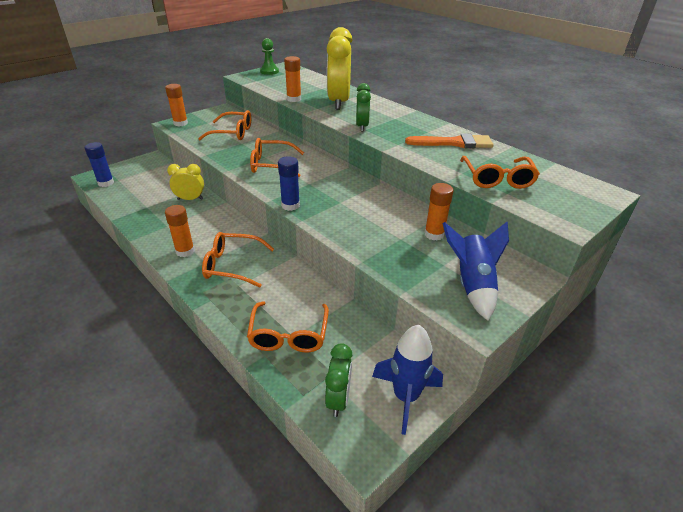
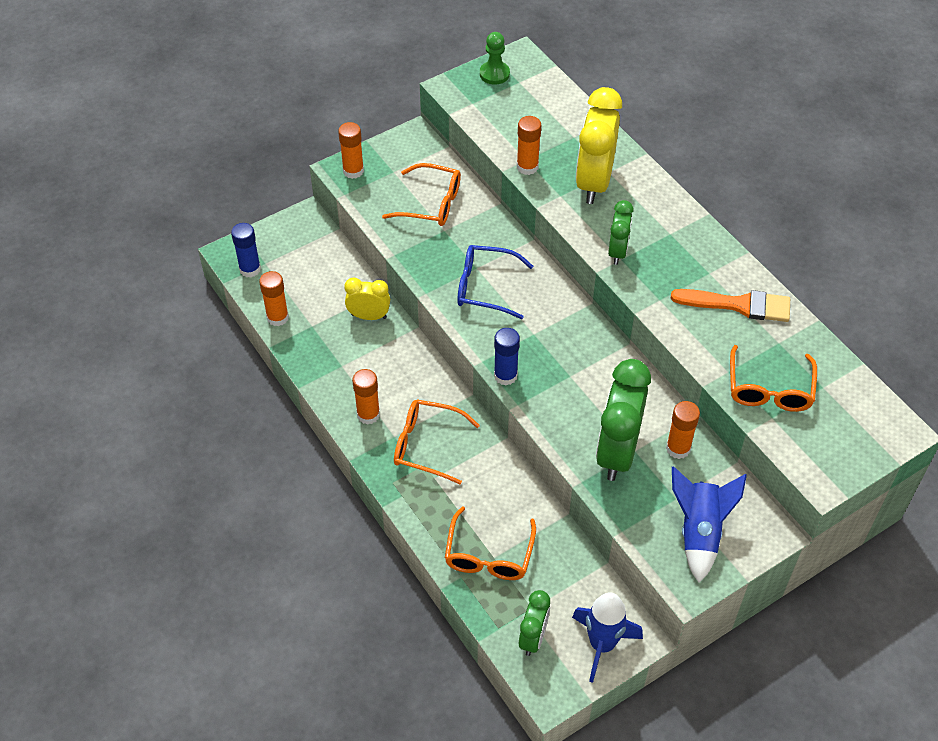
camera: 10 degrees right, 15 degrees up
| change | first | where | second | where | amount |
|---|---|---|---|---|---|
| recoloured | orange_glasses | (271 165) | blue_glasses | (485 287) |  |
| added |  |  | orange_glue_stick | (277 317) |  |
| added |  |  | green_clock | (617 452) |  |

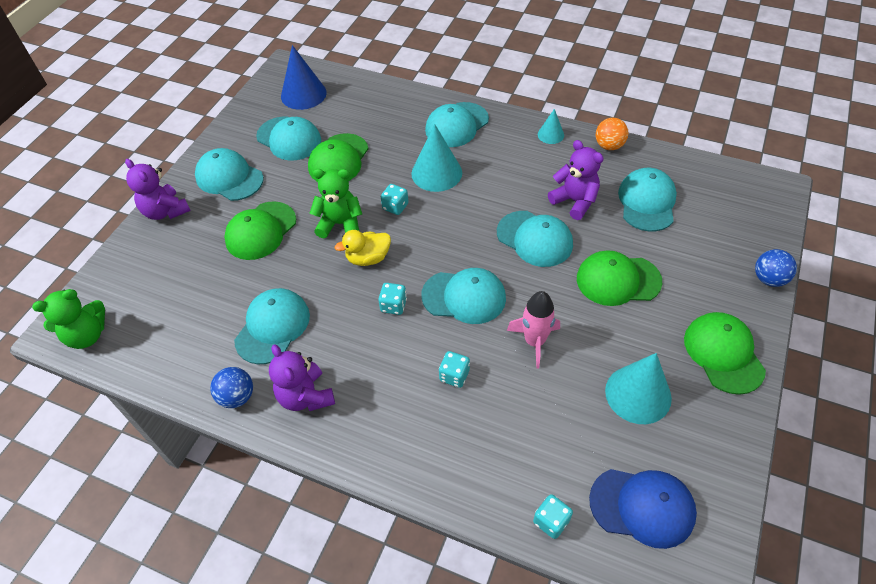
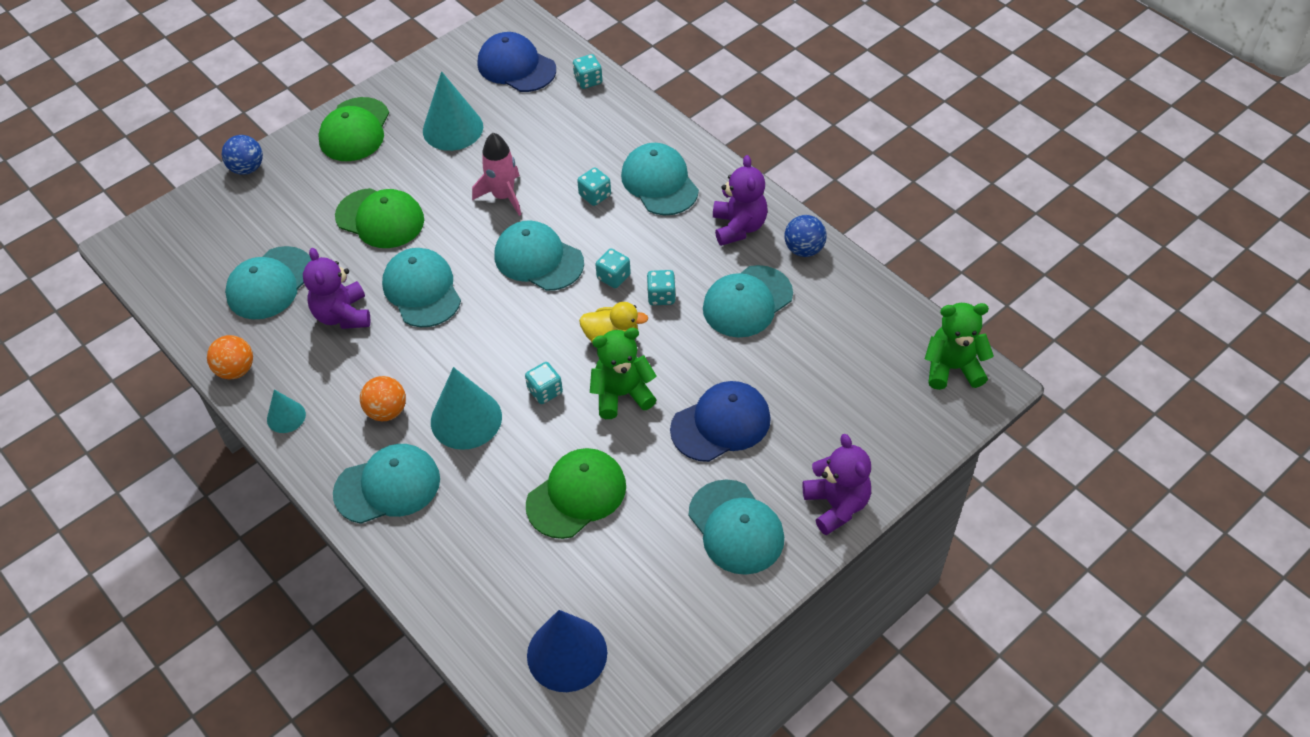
camera: 155 degrees left, 0 degrees up
| change | first | where | second | where | amount |
|---|---|---|---|---|---|
| moved | turquoise_cap | (289 139) |  | (659 182) |  |
| turned | green_teddy_bear | (340 224) |  | (622 394) | 135 degrees clockwise |
| recoloured | green_cap | (261 231) | blue_cap | (721 424) |  |
| added |  |  | turquoise_dice | (661 296) |  |
| added |  |  | orange_ball | (387 411) |  |

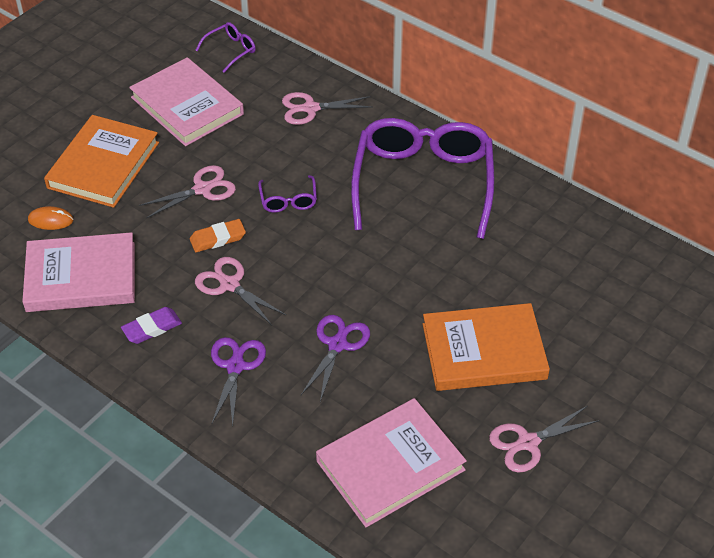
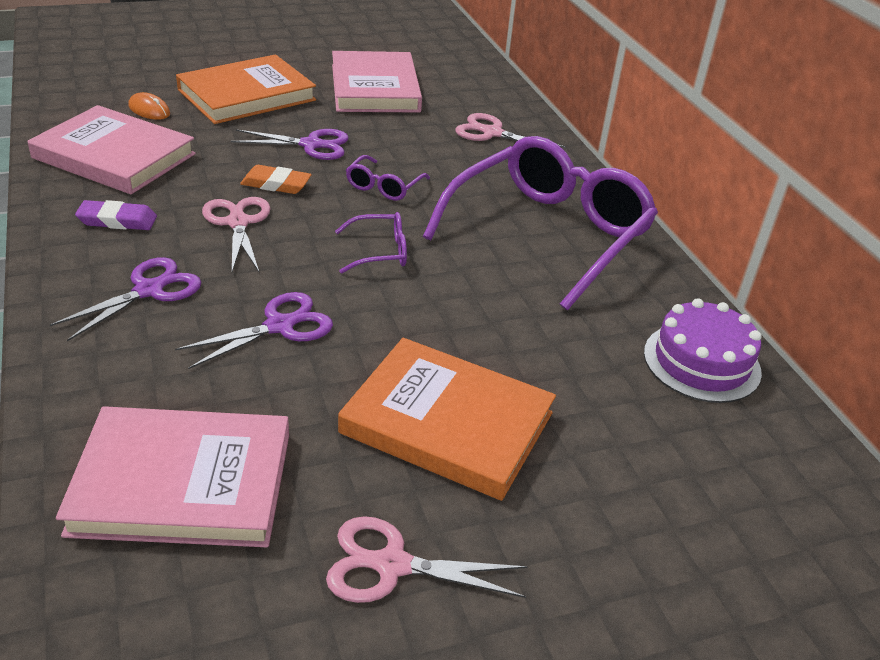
camera: 30 degrees right, 10 degrees down
| change | first | where | second | where | amount |
|---|---|---|---|---|---|
| moved | purple_glasses | (231 50) |  | (380 252) |  |
| recoloured | pink_scissors | (202 189) | purple_scissors | (311 145) |  |
| added |  |  | purple_cake | (701 362) |  |

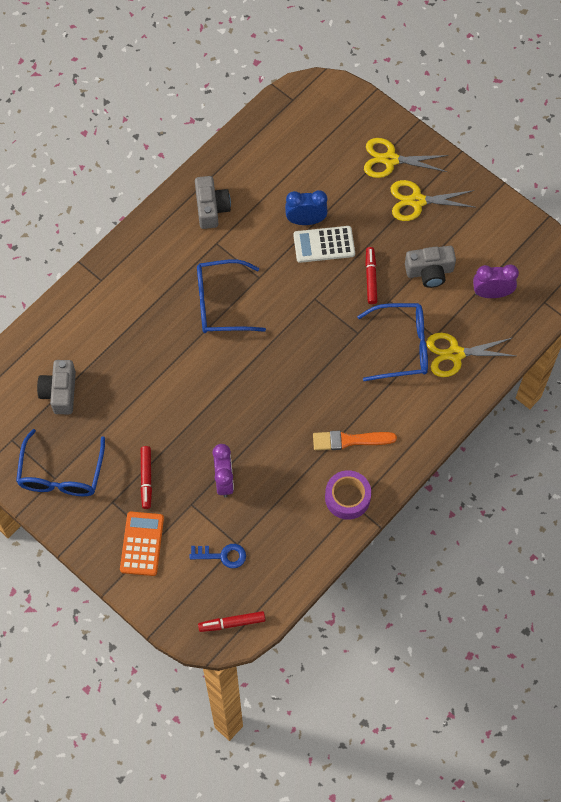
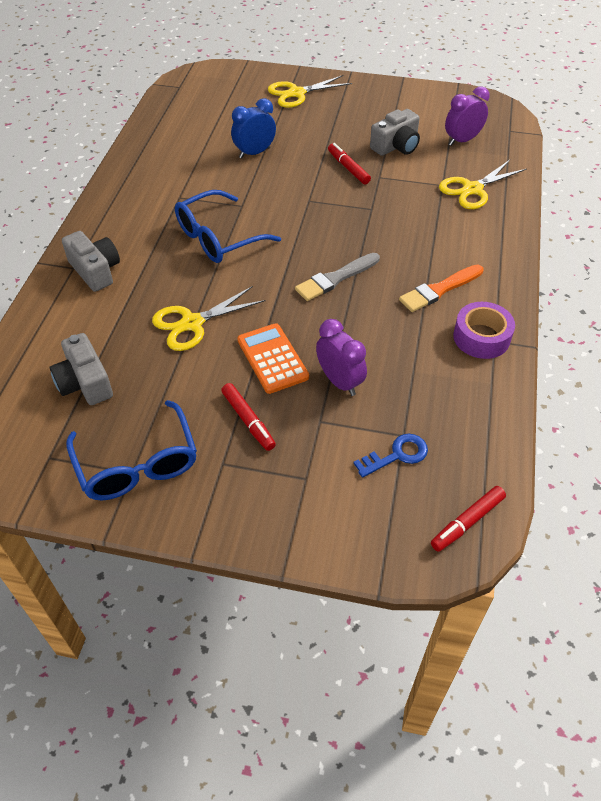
camera: 30 degrees left, 15 degrees down
| change | first | where | second | where | amount |
|---|---|---|---|---|---|
| moved | grey_camera | (211 208) |  | (95 271) |  |
| moved | yellow_scissors | (417 201) |  | (192 323) |  |
| removed | white_calculator | (324 245) |  |  |  |
| removed | blue_glasses | (402 346) |  |  |  |
| moved | orange_calculator | (142 544) |  | (272 359) |  |
| added |  |  | grey_brush | (335 278) |  |

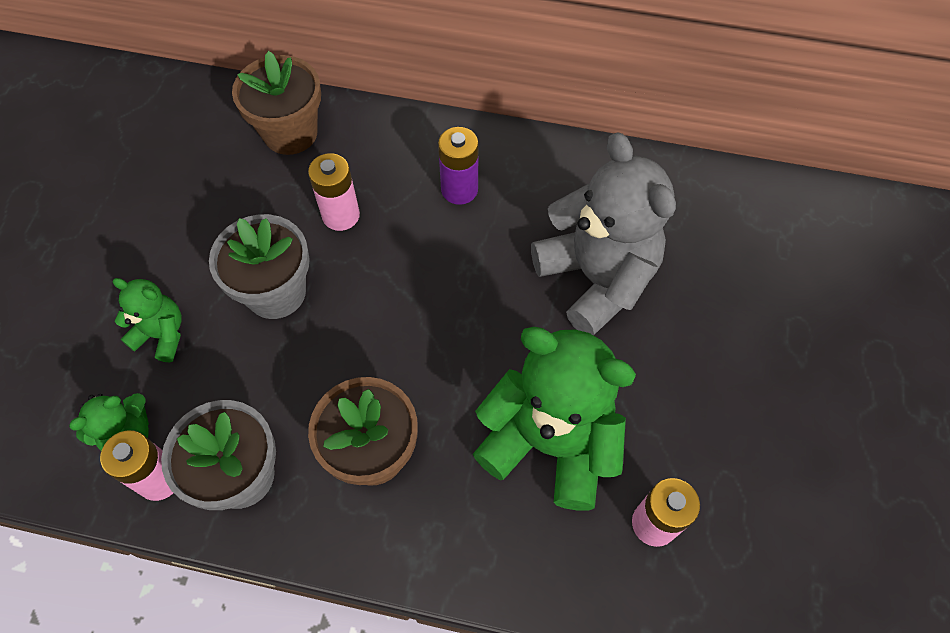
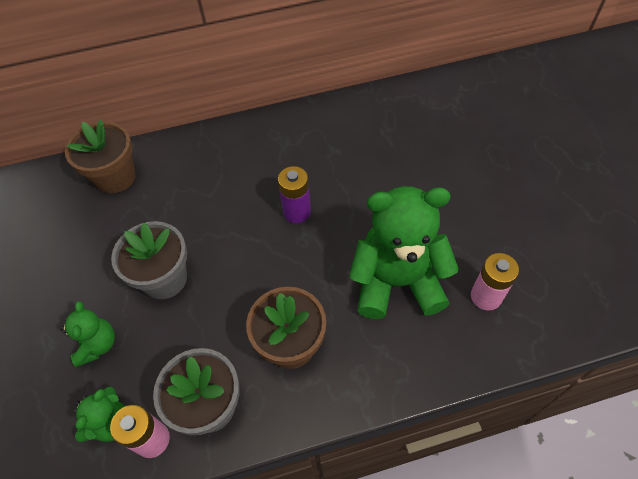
camera: 25 degrees left, 5 degrees down
| change | first | where | second | where | amount |
|---|---|---|---|---|---|
| moved | purple_battery | (459 189) |  | (297 212) |  |
| removed | grey_teddy_bear | (596 278) |  |  |  |
| removed | pink_battery | (341 215) |  |  |  |
| turned | green_teddy_bear | (162 334) |  | (97 345) | 90 degrees clockwise |

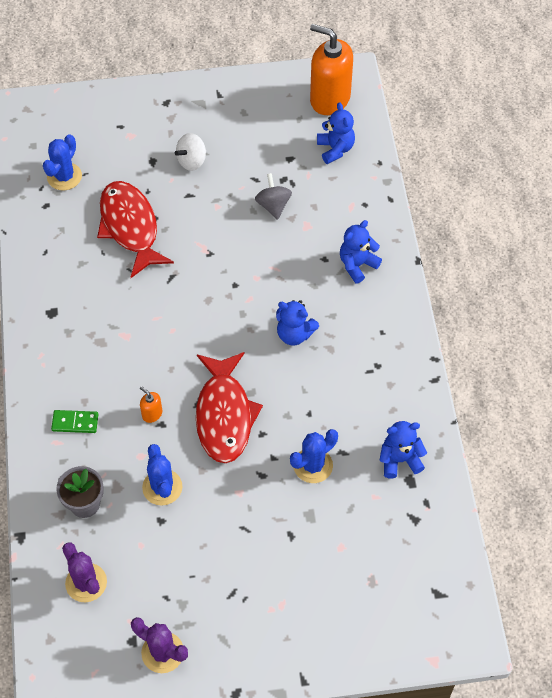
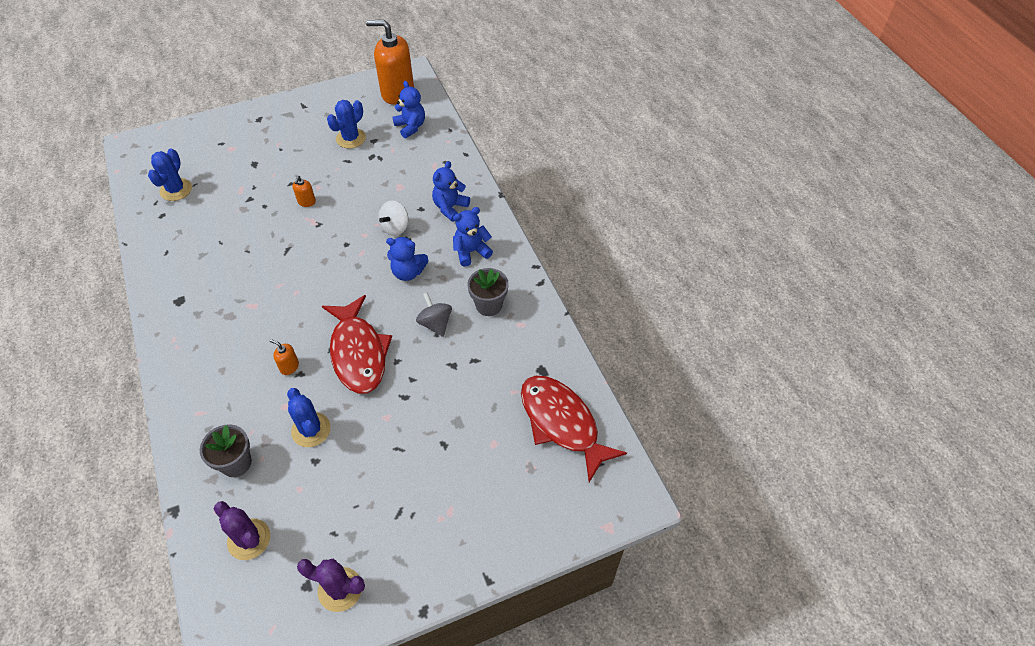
camera: 15 degrees left, 5 degrees down
| change | first | where | second | where | amount |
|---|---|---|---|---|---|
| moved | white_spinning_top | (192 161) |  | (395 227) |  |
| moved | grey_spinning_top | (273 205) |  | (435 323) |  |
| moved | red_fish | (130 227) |  | (562 423) |  |
| removed | green_domino | (75 422) |  |  |  |
| moved | blue_teddy_bear | (400 460) |  | (471 252) |  |
| moved | blue_cactus | (313 465) |  | (350 138) |  |
| added |  |  | orange_soap_dispenser | (306 202) |  |
| added |  |  | grey_flower_pot | (489 305) |  |

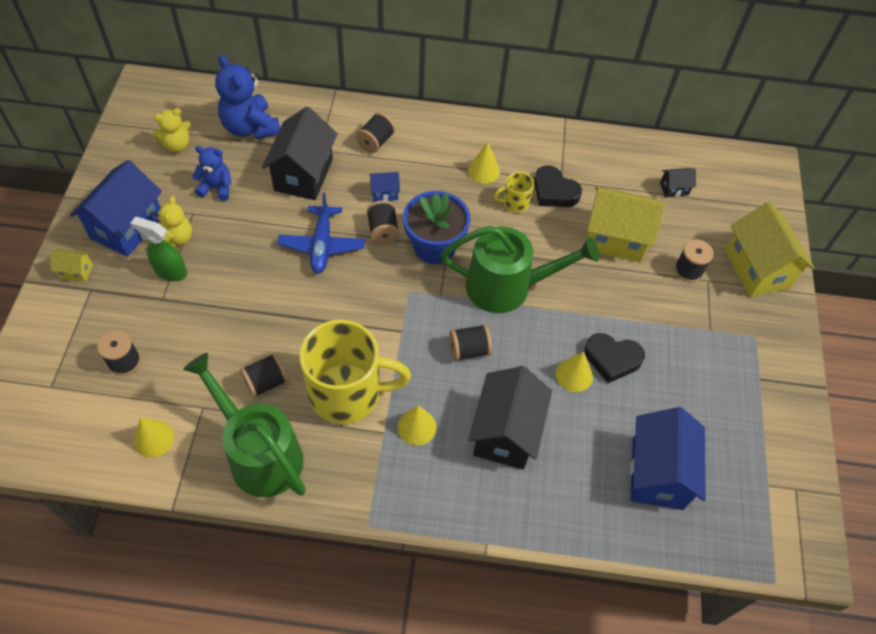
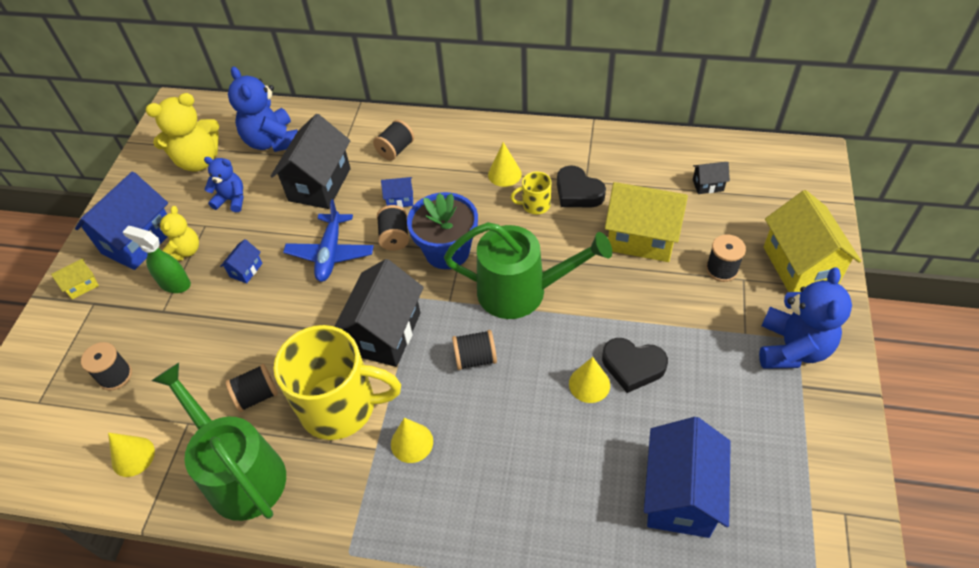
camera: 10 degrees right, 5 degrees down
| change | first | where | second | where | amount |
|---|---|---|---|---|---|
| resized | yellow_teddy_bear | (177 145) |  | (198 160) | x1.68 |
| turned | yellow_house | (76 271) |  | (82 286) | 45 degrees counterclockwise |
| moved | black_house | (505 433) |  | (385 333) |  |
| added |  |  | blue_house | (246 270) |  |
| added |  |  | blue_teddy_bear | (792 348) |  |

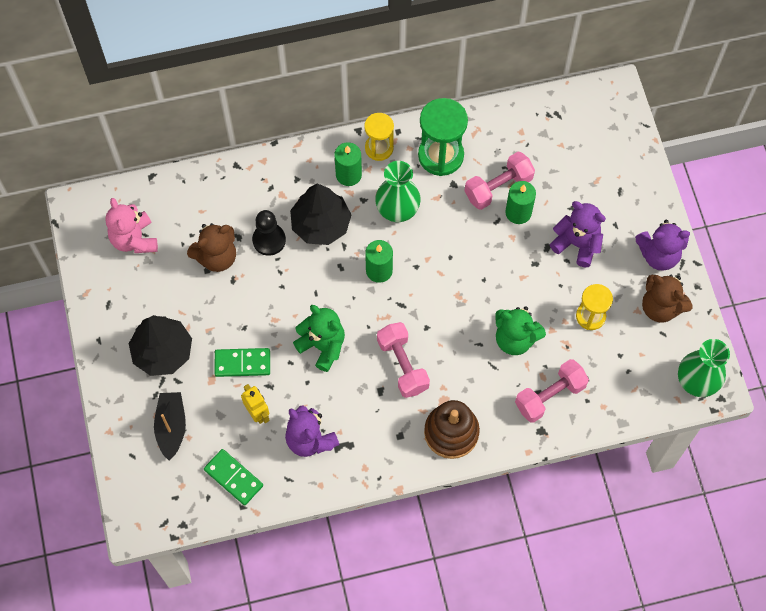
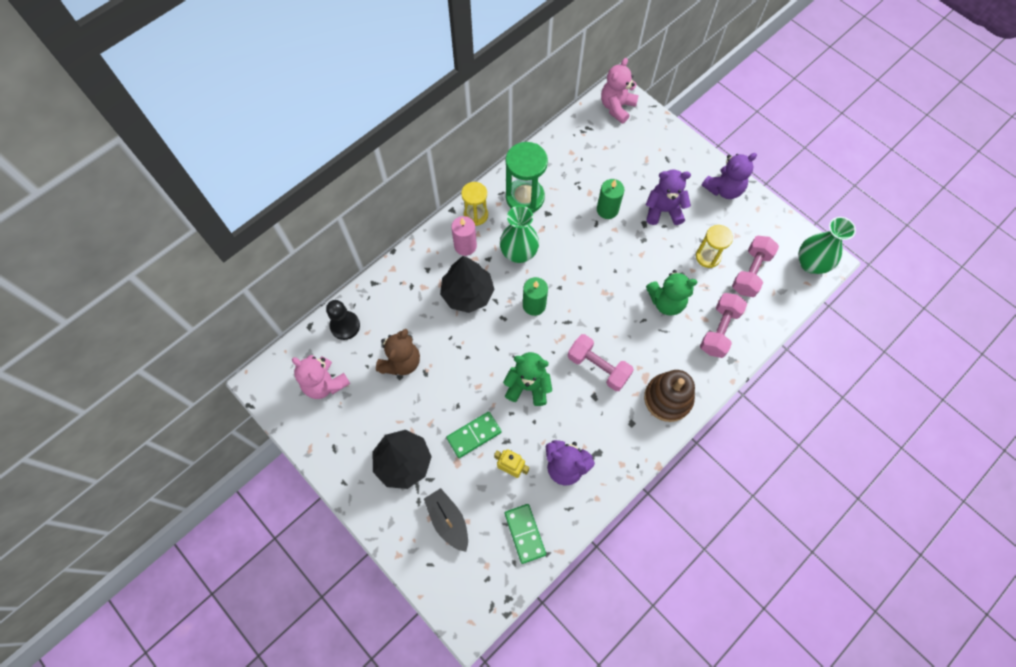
camera: 30 degrees left, 0 degrees up
| change | first | where | second | where | amount |
|---|---|---|---|---|---|
| recoloured | green_candle | (348 174) | pink_candle | (465 246) |  |
| moved | pink_dumbbell | (498 187) |  | (750 272) |  |
| moved | black_pawn | (269 240) |  | (345 326) |  |
| removed | brown_teddy_bear | (660 307) |  |  |  |
| turned | green_domino | (233 478) |  | (524 533) | 60 degrees clockwise |
| added |  |  | pink_teddy_bear | (617 107) |  |

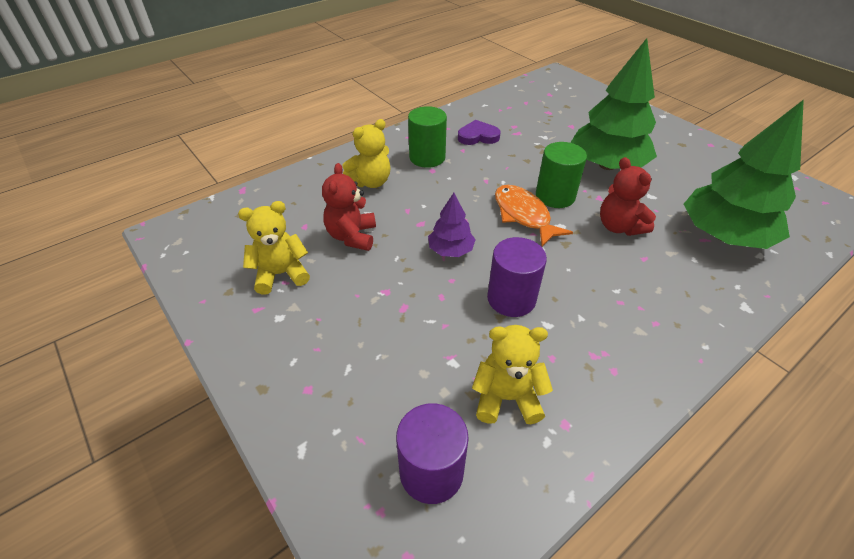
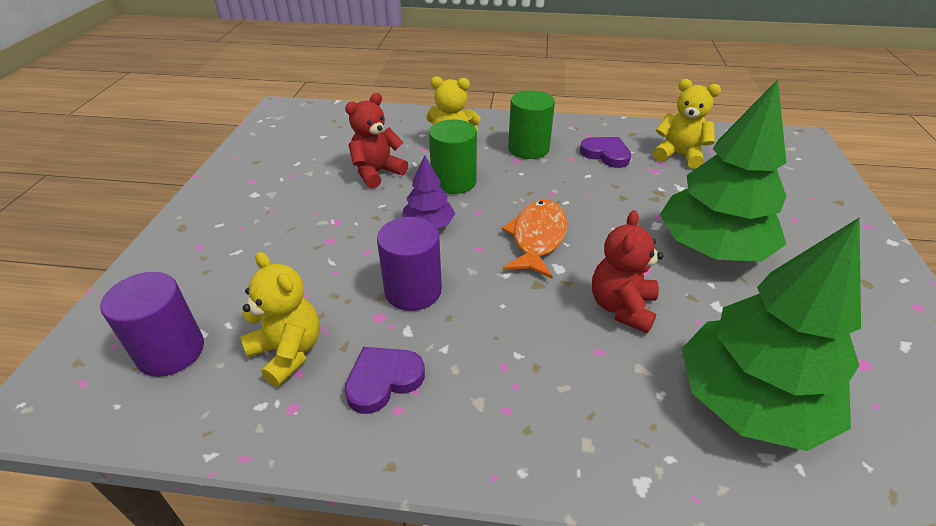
camera: 45 degrees right, 5 degrees down
| change | first | where | second | where | amount |
|---|---|---|---|---|---|
| moved | green_cylinder | (555 196) |  | (453 182) |  |
| moved | yellow_teddy_bear | (281 274) |  | (679 155) |  |
| added |  |  | purple_heart | (383 380) |  |

